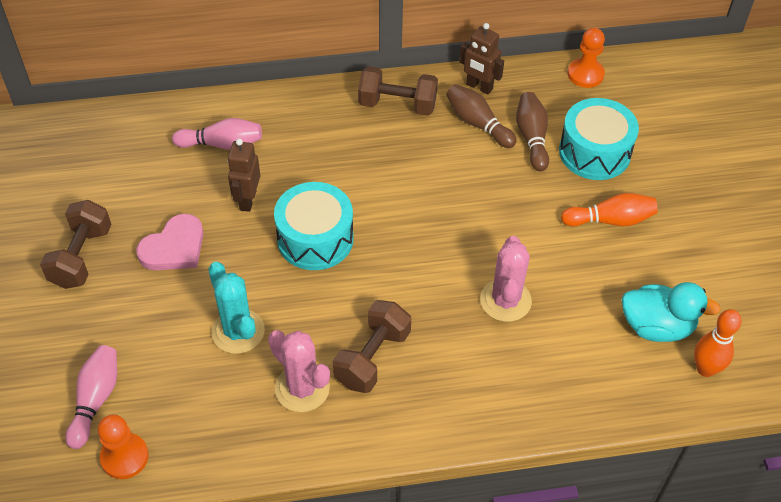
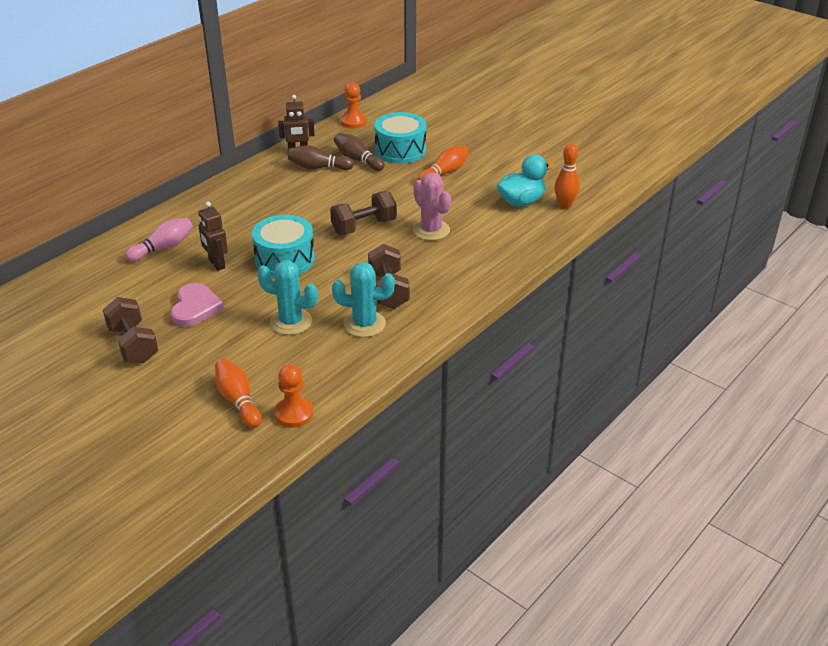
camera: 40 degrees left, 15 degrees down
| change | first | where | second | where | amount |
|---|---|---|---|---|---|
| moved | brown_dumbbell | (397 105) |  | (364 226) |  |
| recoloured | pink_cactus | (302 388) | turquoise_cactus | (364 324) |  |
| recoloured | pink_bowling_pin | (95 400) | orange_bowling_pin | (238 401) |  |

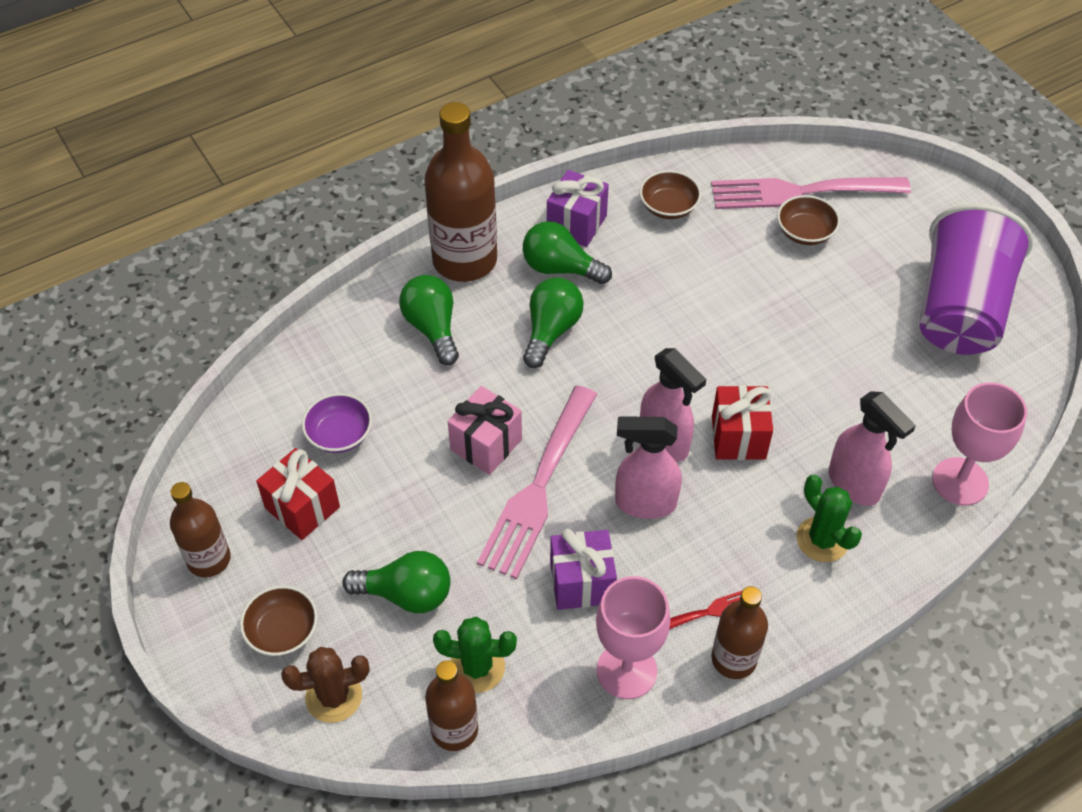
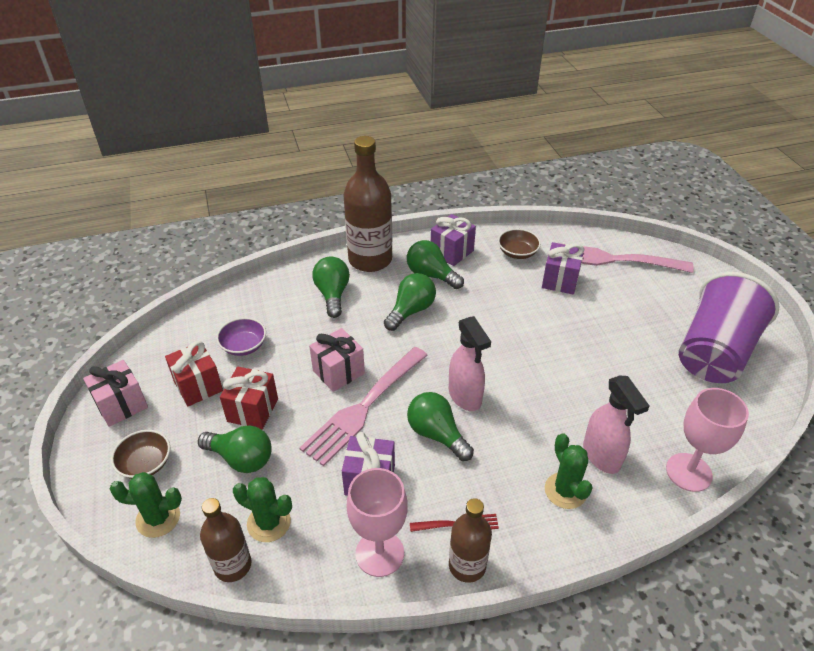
camera: 15 degrees right, 10 degrees down
| change | first | where | second | where | amount |
|---|---|---|---|---|---|
| removed | brown_bowl | (805 232) |  |  |  |
| moved | red_gift | (738 437) |  | (252 410) |  |
| replaced | pink_spray_bottle | (645 503) | green_light_bulb | (436 434) |  |
| replaced | brown_bottle | (209 559) | pink_gift | (121 405) |  |
| recoloured | brown_cactus | (334 696) | green_cactus | (158 518) |  |
| added |  |  | purple_gift | (560 280) |  |

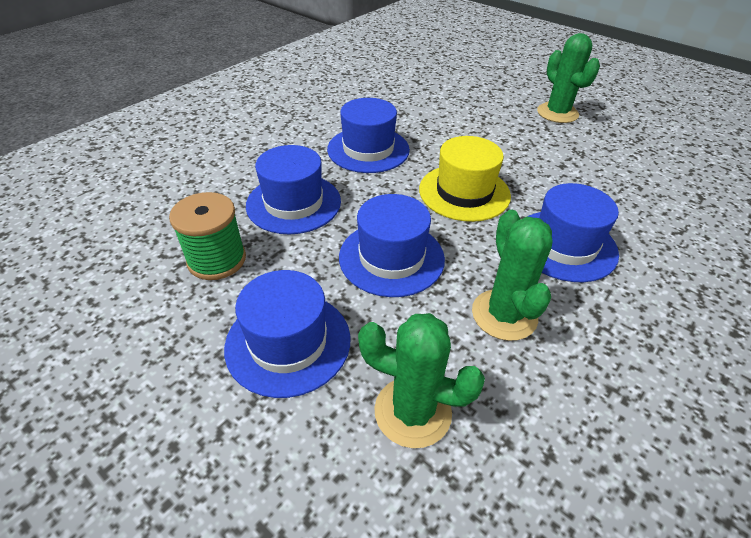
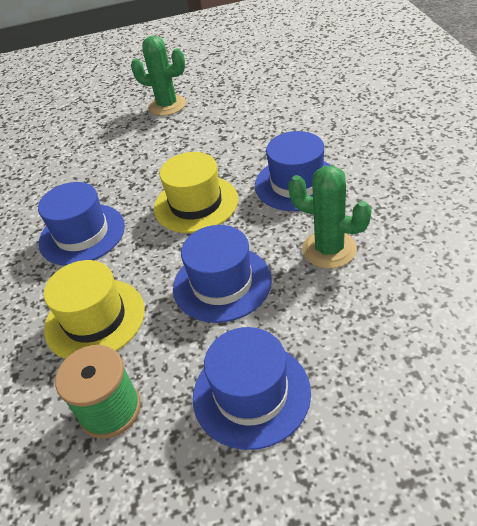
camera: 45 degrees left, 0 degrees up
| change | first | where | second | where | amount |
|---|---|---|---|---|---|
| recoloured | blue_hat | (293 203) | yellow_hat | (95 319) |  |
| removed | green_cactus | (412 412) |  |  |  |

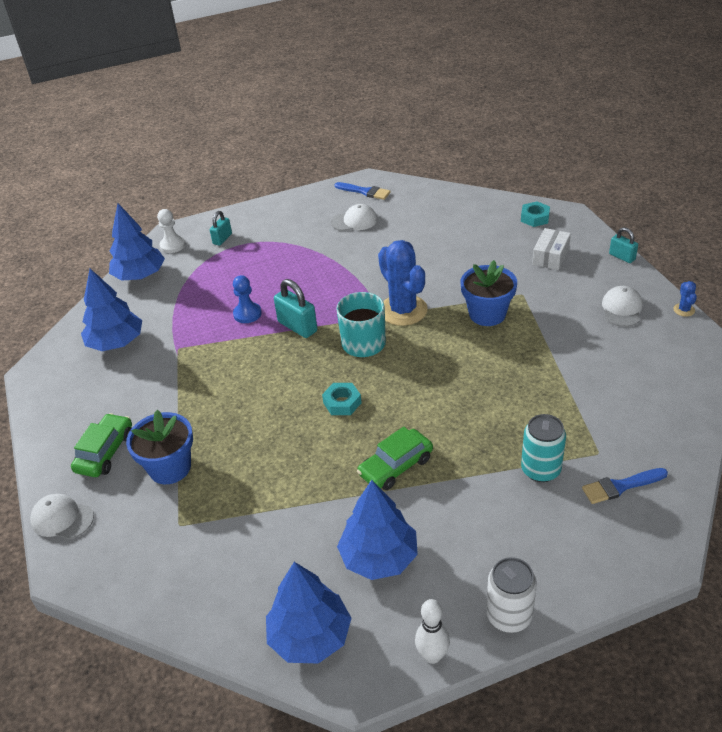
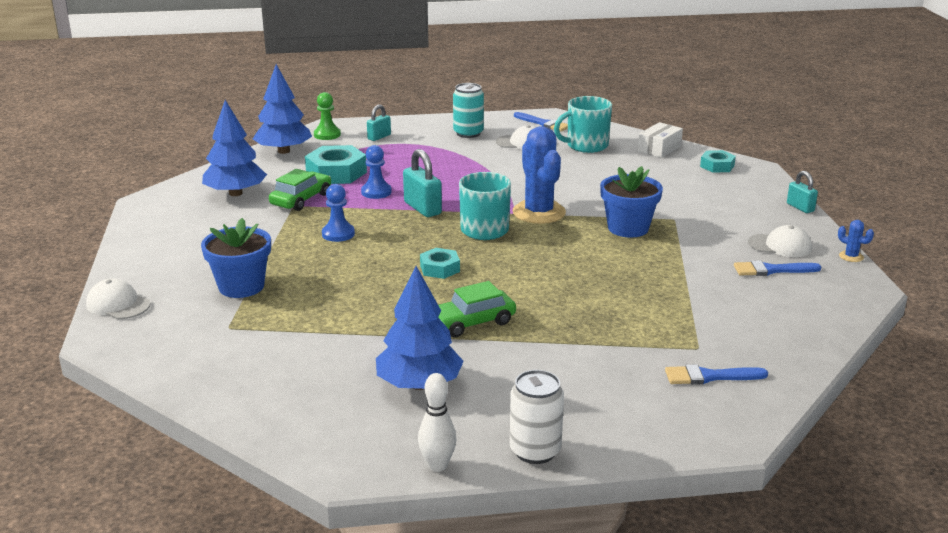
camera: 10 degrees right, 15 degrees down
| change | first | where | second | where | amount |
|---|---|---|---|---|---|
| recoloured | white_pawn | (172 245) | green_pawn | (327 135) |  |
| moved | white_box | (550 256) |  | (659 149) |  |
| turned | blue_cactus | (684 310) |  | (851 256) | 60 degrees counterclockwise |
| turned | white_cap | (622 309) |  | (780 245) | 75 degrees clockwise |
| moved | green_car | (105 452) |  | (301 199) |  |
| moved | turquoise_can | (540 470) |  | (468 133) |  |
| removed | blue_tree | (310 636) |  |  |  |
| added |  |  | turquoise_mug | (586 146) |  |
| added |  |  | turquoise_nut | (336 173) |  |
| added |  |  | blue_pawn | (338 234) |  |
| added |  |  | blue_brush | (772 270) |  |

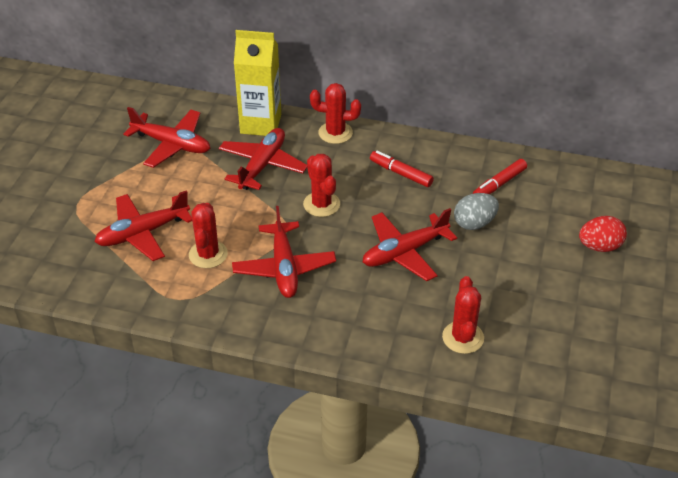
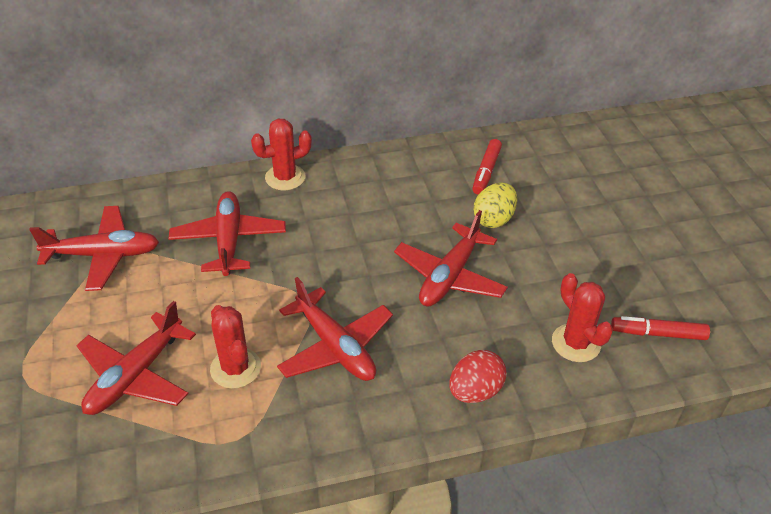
camera: 30 degrees left, 0 degrees up
| change | first | where | second | where | amount |
|---|---|---|---|---|---|
| removed | yellow_carton | (260 124) |  |  |  |
| moved | red_marker | (401 173) |  | (658 334) |  |
| removed | red_cactus | (321 204) |  |  |  |
| recoloured | grey_egg | (474 223) | yellow_egg | (493 219) |  |
| moved | red_egg | (599 246) |  | (475 391) |  |

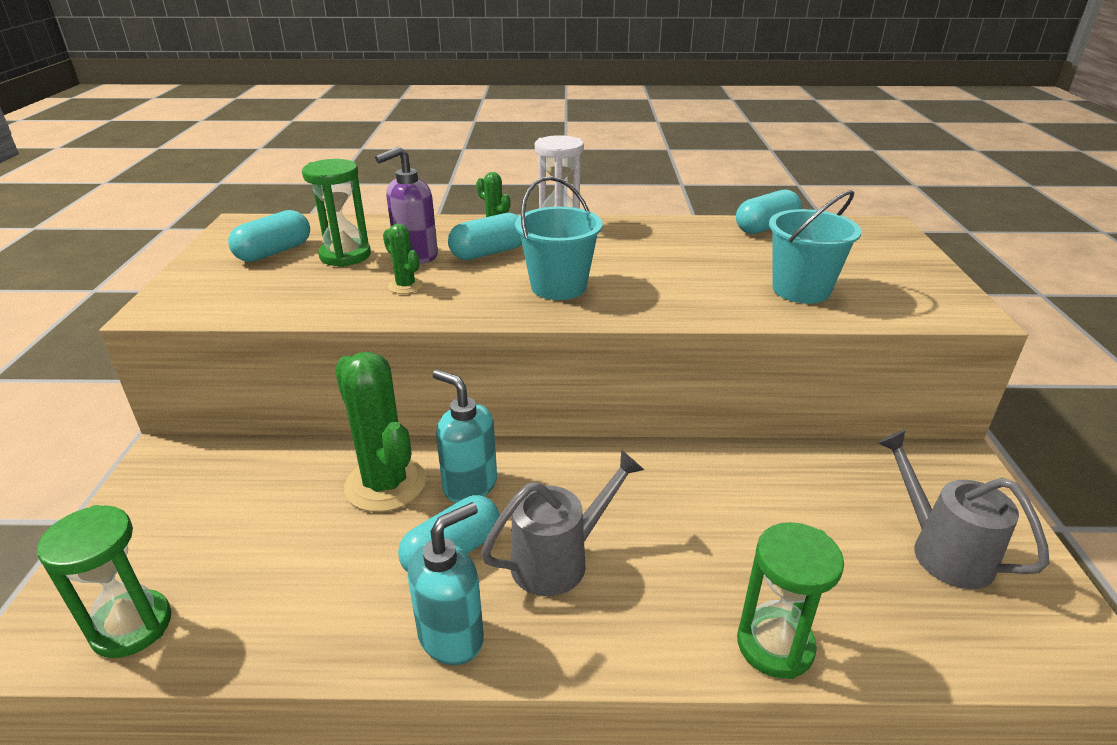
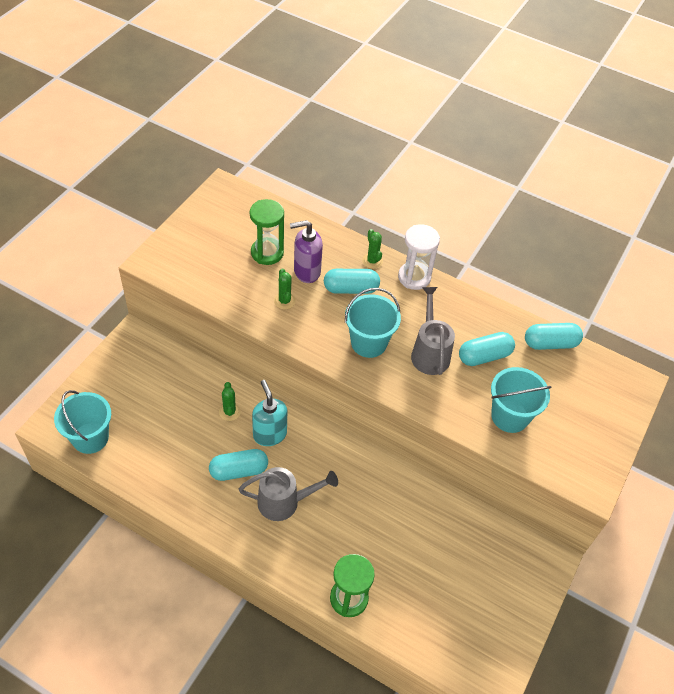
camera: 25 degrees right, 20 degrees up
| change | first | where | second | where | amount |
|---|---|---|---|---|---|
| moved | turquoise_capsule | (274 252) |  | (484 356) |  |
| resized | green_cactus | (385 484) |  | (229 412) | x0.47 |
| moved | grey_watering_can | (941 550) |  | (429 352) |  |
| removed | turquoise_soap_dispenser | (452 637) |  |  |  |
| replaced | green_hourglass | (132 626) | turquoise_bucket | (90 438) |  |

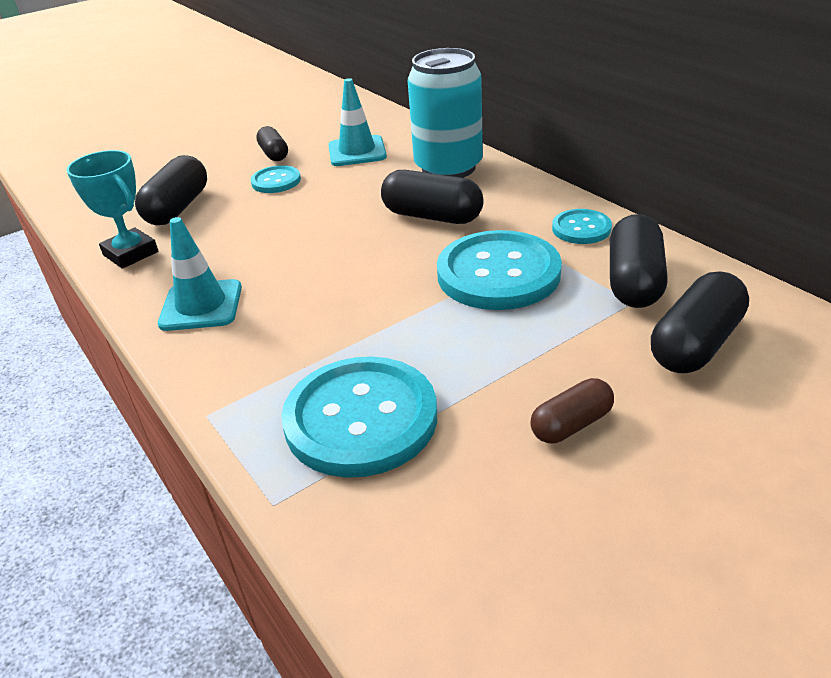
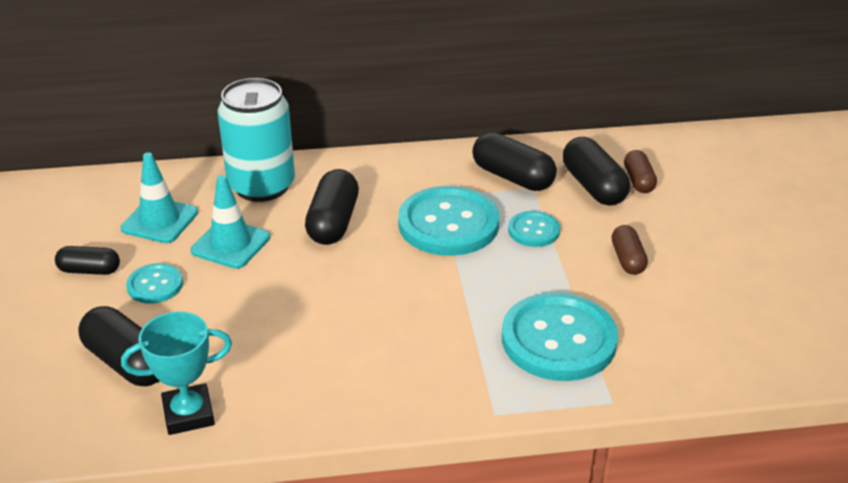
camera: 65 degrees left, 0 degrees up
| change | first | where | second | where | amount |
|---|---|---|---|---|---|
| turned | black_capsule | (432 216) |  | (333 222) | 45 degrees counterclockwise |
| moved | turquoise_button | (581 228) |  | (533 231) |  |
| moved | turquoise_traffic_cone | (201 306) |  | (230 244) |  |
| added |  |  | brown_capsule | (638 181) |  |

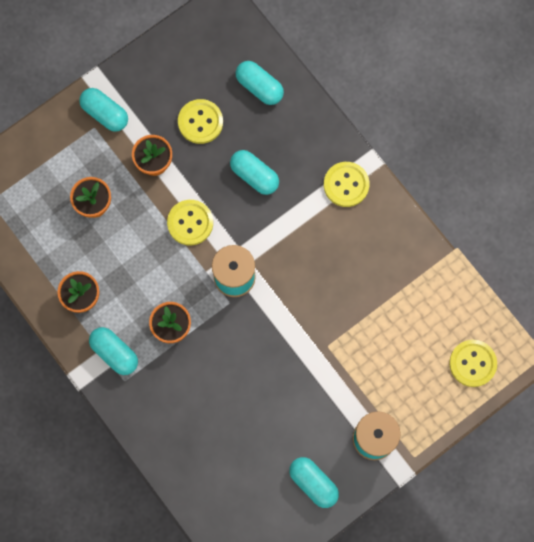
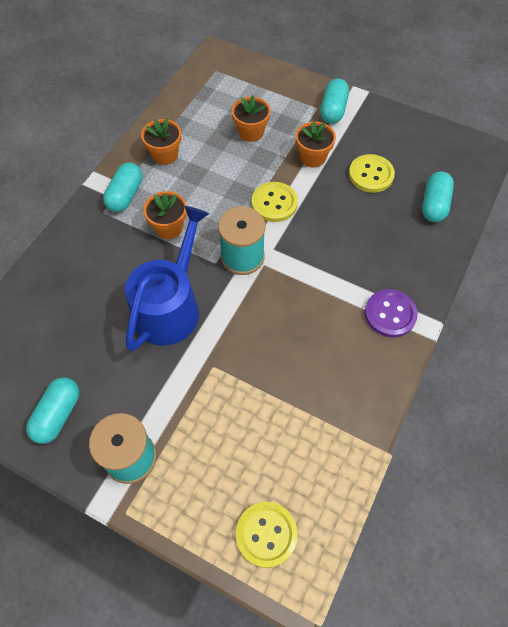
camera: 65 degrees right, 15 degrees down
| change | first | where | second | where | amount |
|---|---|---|---|---|---|
| removed | turquoise_capsule | (254 176) |  |  |  |
| recoloured | yellow_button | (346 185) | purple_button | (390 314) |  |
| added |  |  | blue_watering_can | (170 306) |  |

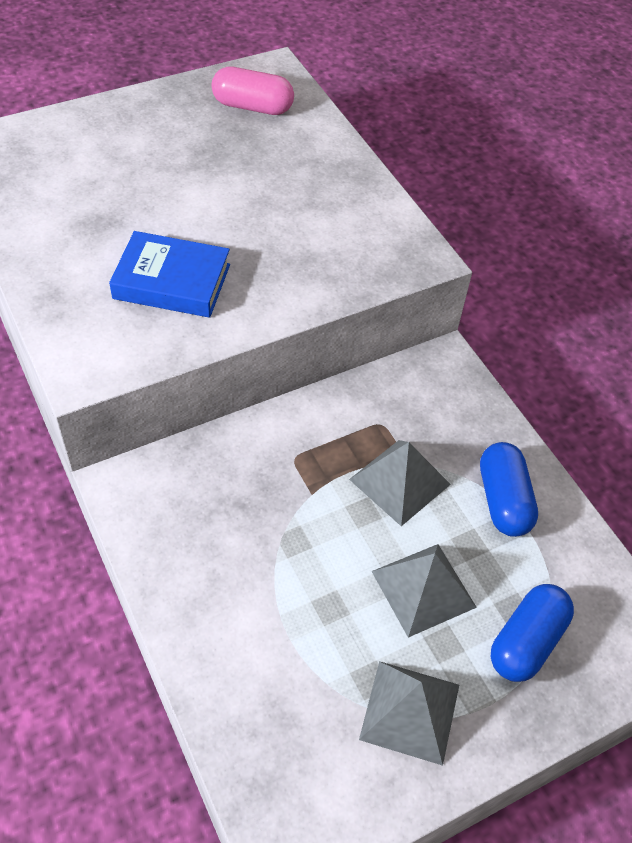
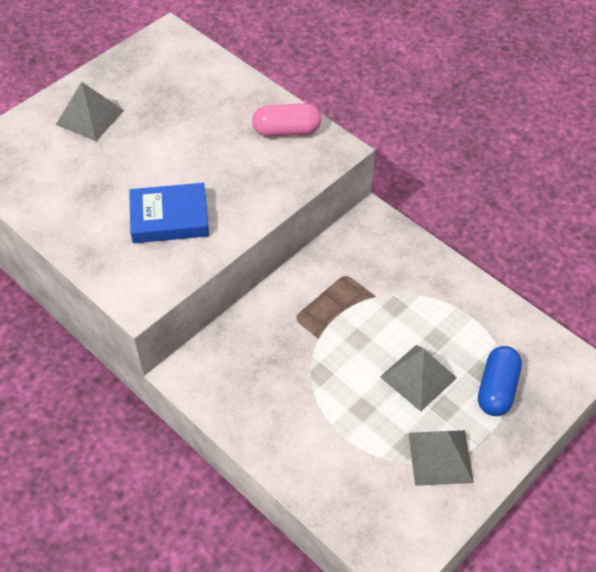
camera: 15 degrees left, 0 degrees up
| change | first | where | second | where | amount |
|---|---|---|---|---|---|
| moved | pink_capsule | (252 106) |  | (286 131) |  |
| moved | grey_pyramid | (400 481) |  | (90 117) |  |
| removed | blue_capsule | (503 500) |  |  |  |

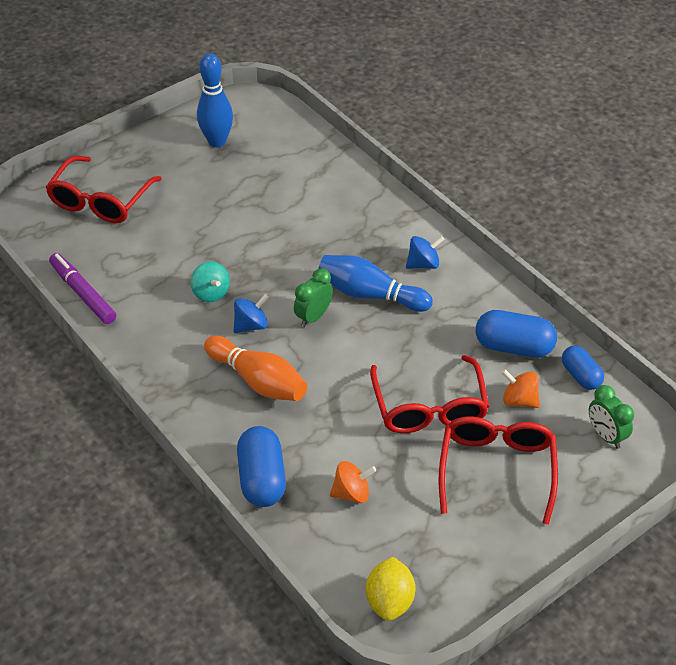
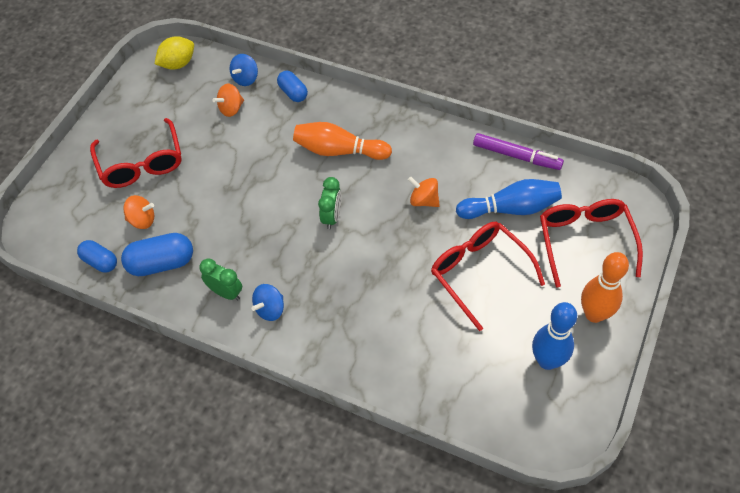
camera: 155 degrees right, 10 degrees up
| change | first | where | second | where | amount |
|---|---|---|---|---|---|
| moved | blue_bowling_pin | (370 294) |  | (511 208) |  |
| recoloured | turquoise_spinning_top | (211 293) | orange_spinning_top | (424 200) |  |
| moved | blue_spinning_top | (251 325) |  | (246 79) |  |
| moved | red_glasses | (429 408) |  | (479 273) |  |
| moved | green_clock | (605 435) |  | (226 292) |  |
| resized | blue_capsule | (262 479) |  | (293 93) | x0.64 |
| turned | yellow_lemon | (389 601) |  | (178 64) | 75 degrees clockwise |
| added |  |  | orange_bowling_pin | (594 314) |  |

